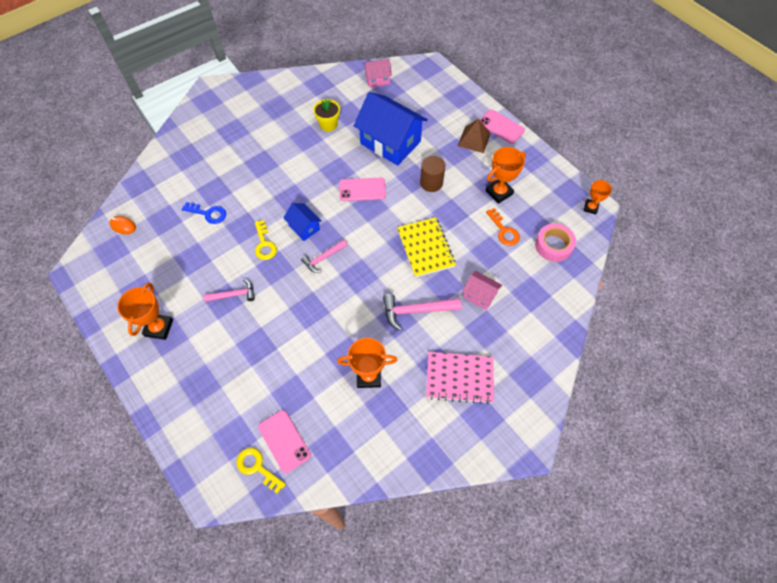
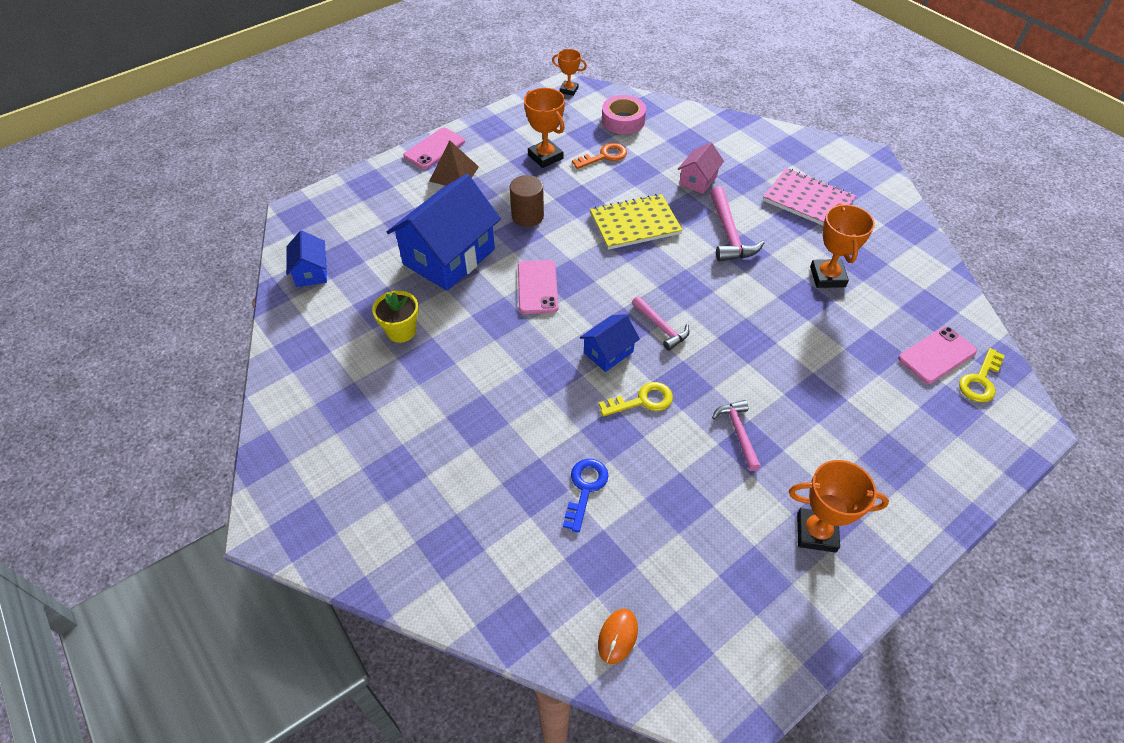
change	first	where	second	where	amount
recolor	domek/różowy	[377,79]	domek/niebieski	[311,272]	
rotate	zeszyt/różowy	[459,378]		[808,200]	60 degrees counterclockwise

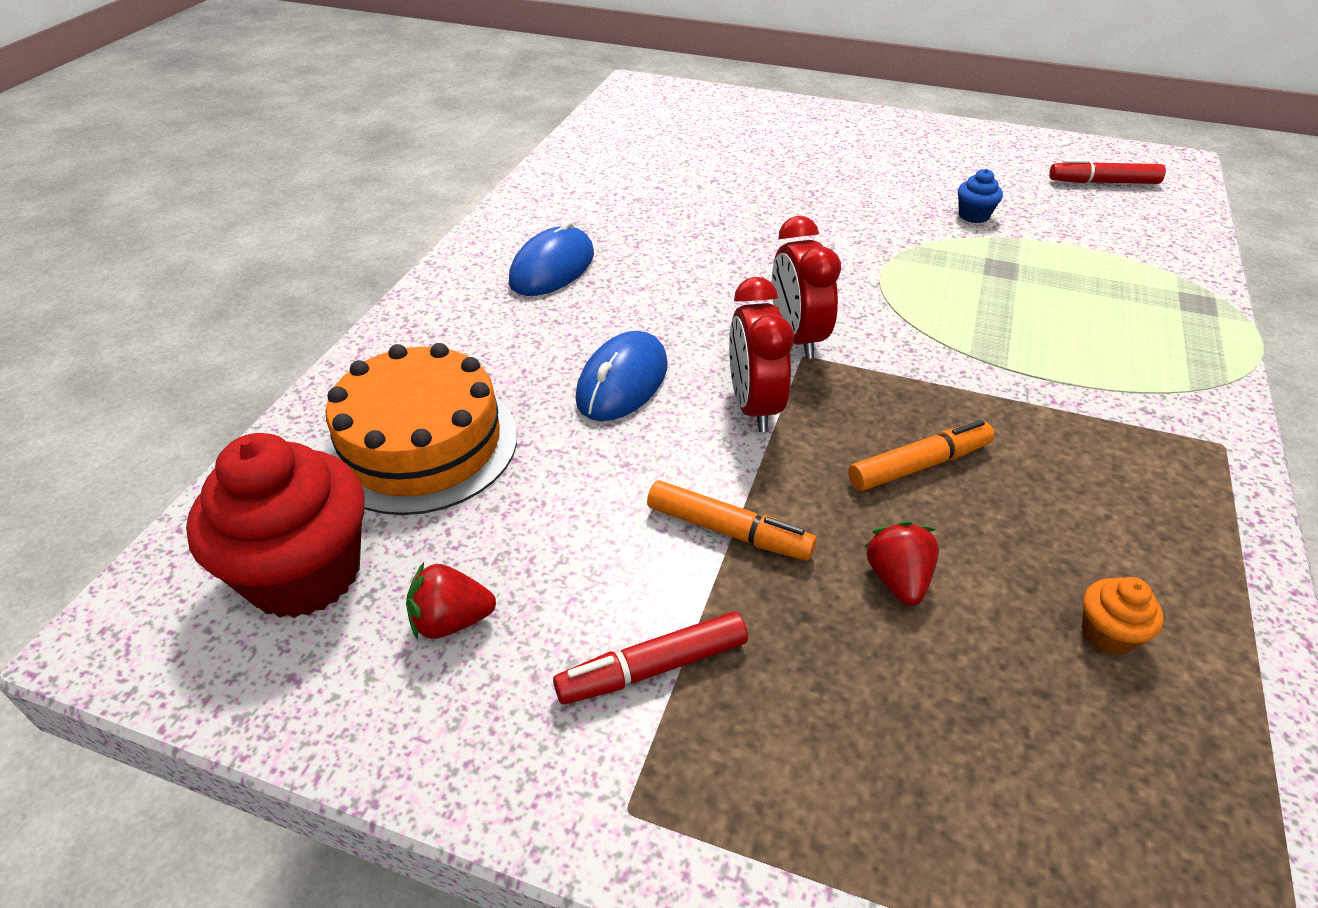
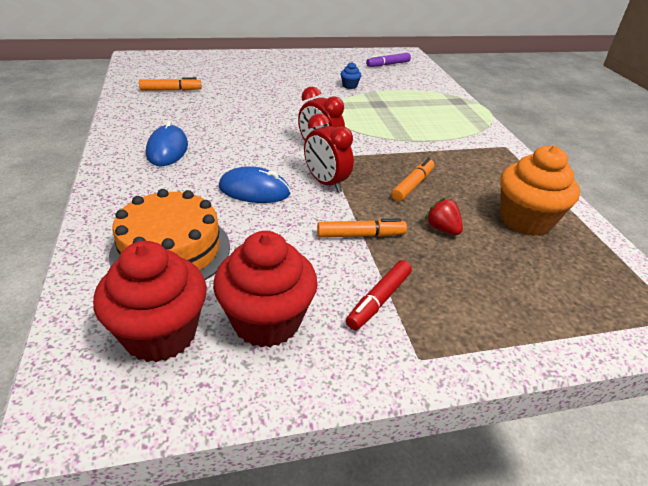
change	first	where	second	where	amount
insert			flamaster/pomarańczowy	[171,90]	
replace	truskawka/czerwony	[451,621]	muffinka/czerwony	[266,321]	
recolor	flamaster/czerwony	[1103,182]	flamaster/fioletowy	[388,64]	
rotate	myszka/niebieski	[622,382]		[254,190]	75 degrees counterclockwise
resize	muffinka/pomarańczowy	[1107,634]		[525,220]	x2.31

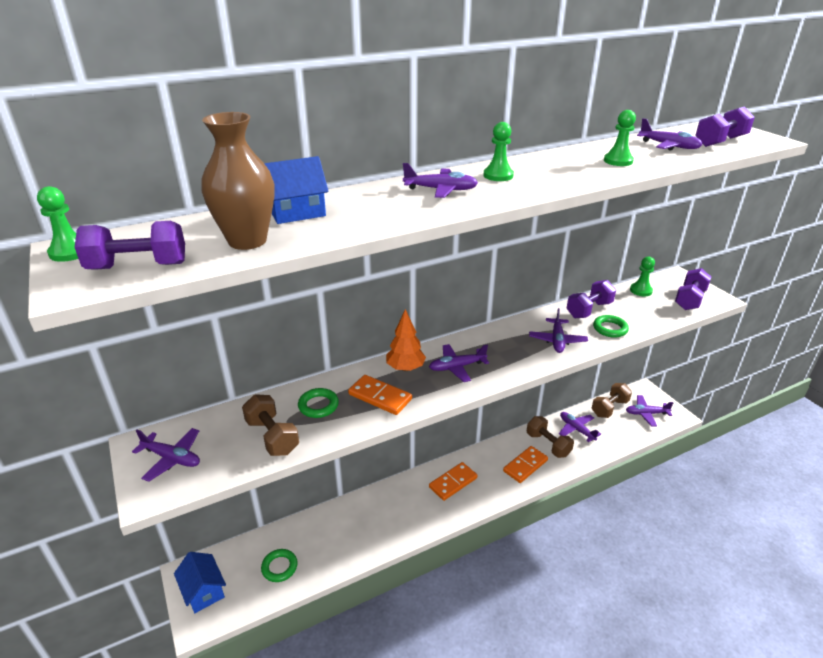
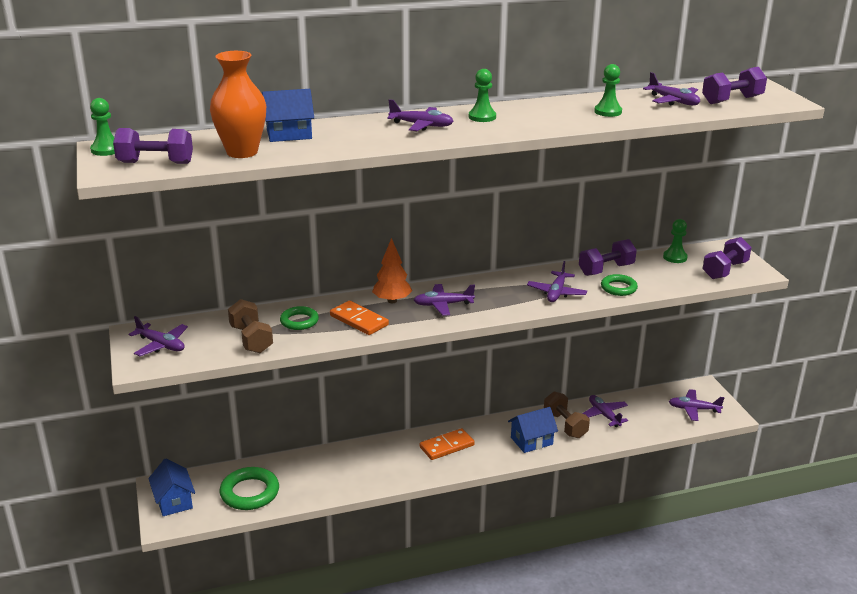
change	first	where	second	where	amount
delete	hantel/brązowy	[609,408]			
replace	kostka domina/pomarańczowy	[525,466]	domek/niebieski	[531,441]	
recolor	wazon/brązowy	[247,241]	wazon/pomarańczowy	[242,152]	
resize	pierścień/zielony	[279,567]		[250,492]	x1.63

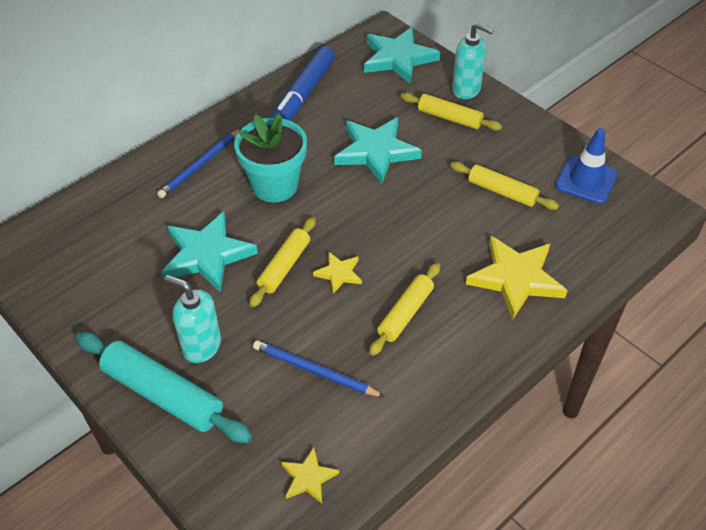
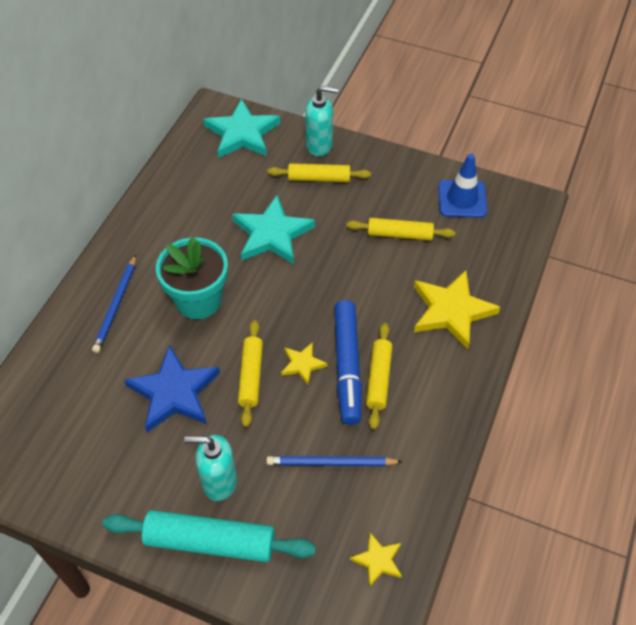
change	first	where	second	where	amount
move	flamaster/niebieski	[303,95]		[347,366]	
recolor	gwiazda/turkusowy	[207,255]	gwiazda/niebieski	[174,392]	

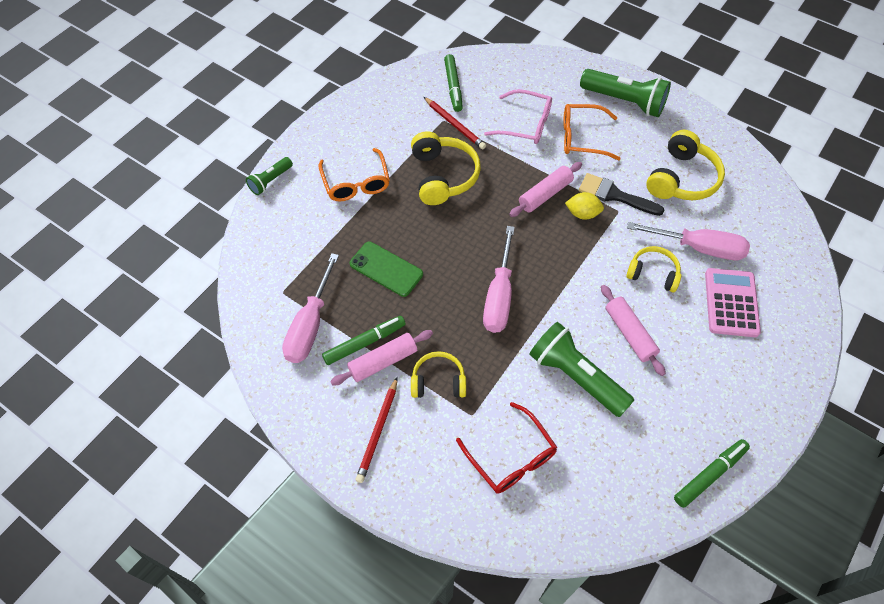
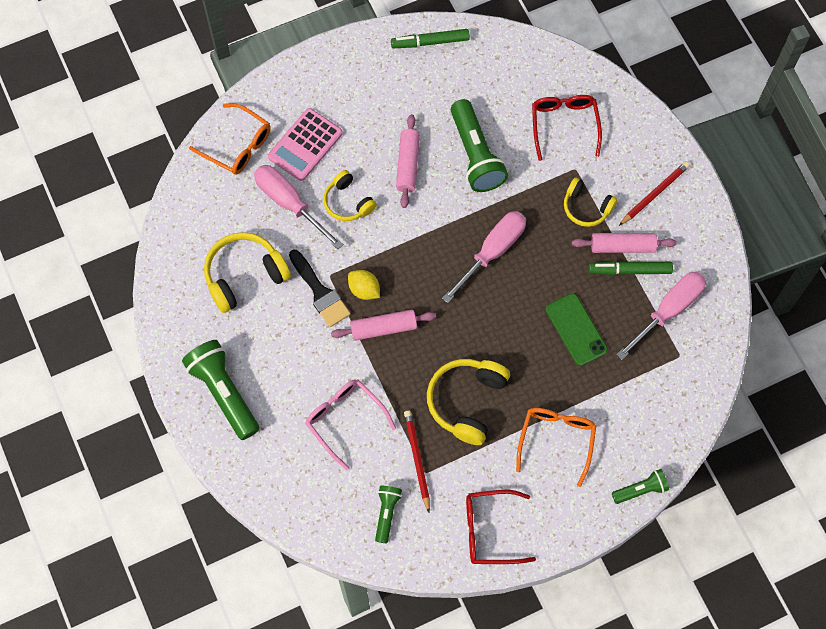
change	first	where	second	where	amount
insert			okulary/czerwony	[490,530]	
move	okulary/pomarańczowy	[582,138]		[238,146]	
replace	flamaster/zielony	[453,87]	latarka/zielony	[386,513]	

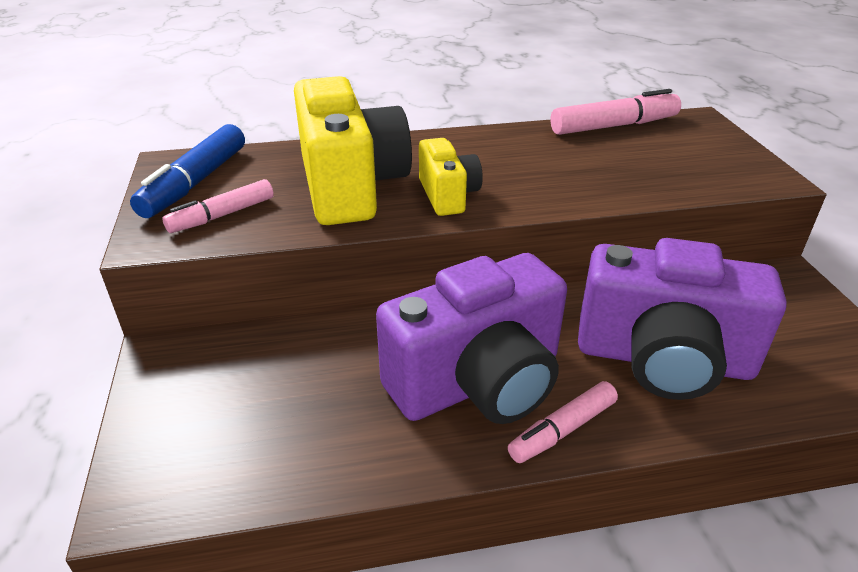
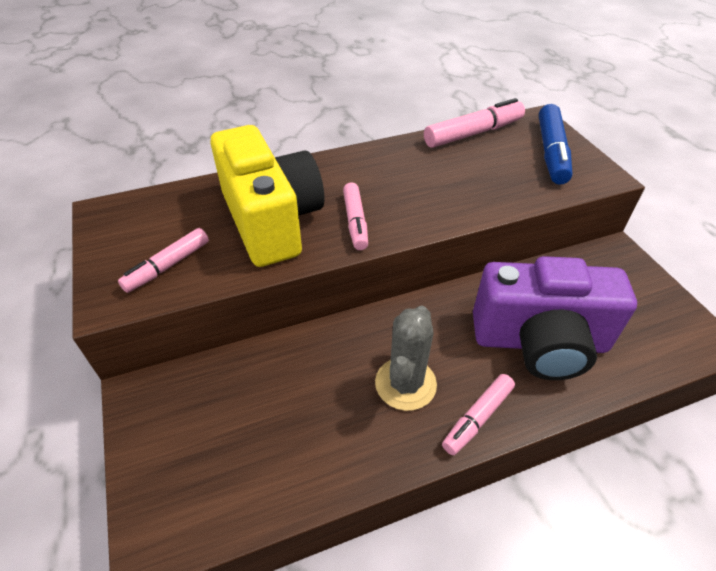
change	first	where	second	where	amount
move	flamaster/niebieski	[195,183]		[551,152]	
replace	aparat fotograficzny/fioletowy	[478,382]	kaktus/szary	[405,384]	
replace	aparat fotograficzny/żółty	[448,195]	flamaster/różowy	[355,222]	

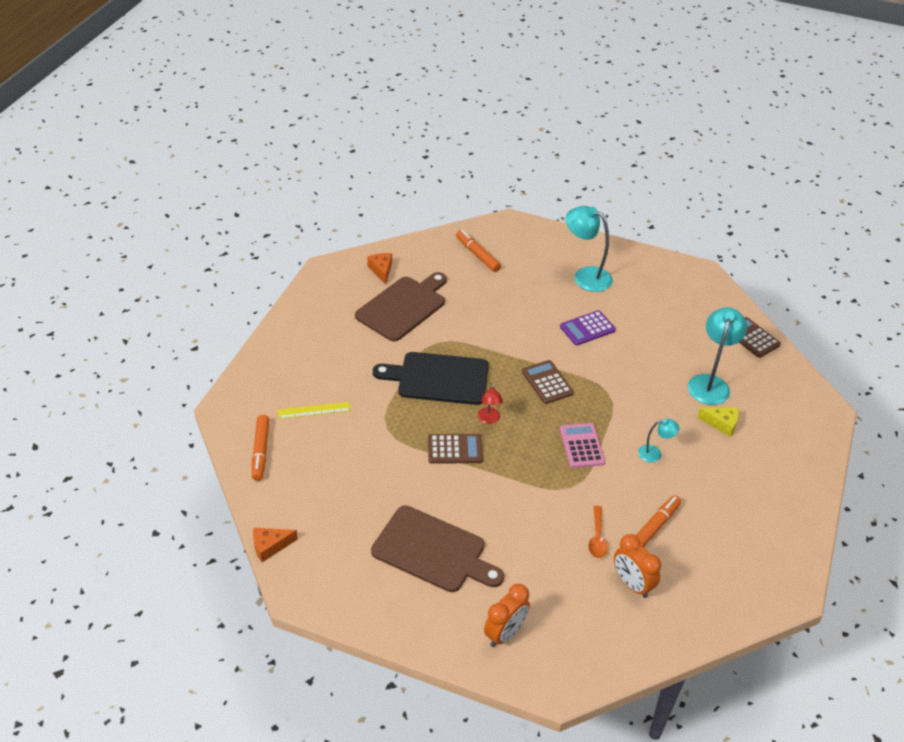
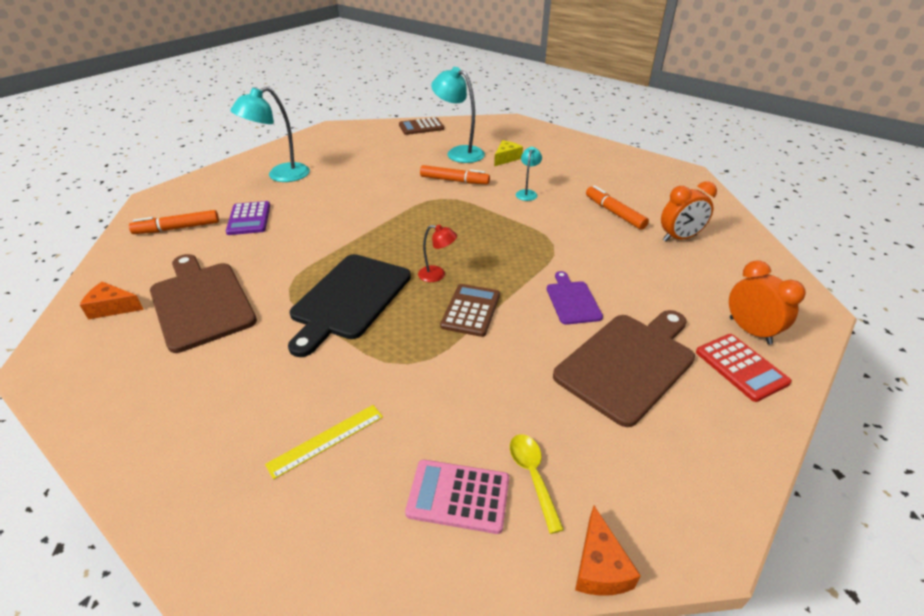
change	first	where	second	where	amount
delete	kalkulator/brązowy	[547,382]			
delete	łyżka/pomarańczowy	[597,537]			
insert			łyżka/żółty	[532,476]	
insert			deska do krojenia/fioletowy	[572,300]	
insert			kalkulator/czerwony	[741,367]	
move	flamaster/pomarańczowy	[260,451]		[454,181]	
move	kalkulator/fioletowy	[587,328]		[249,219]	
move	kalkulator/różowy	[581,446]		[458,496]	
rotate	linijka/żółty	[314,410]		[326,440]	45 degrees clockwise

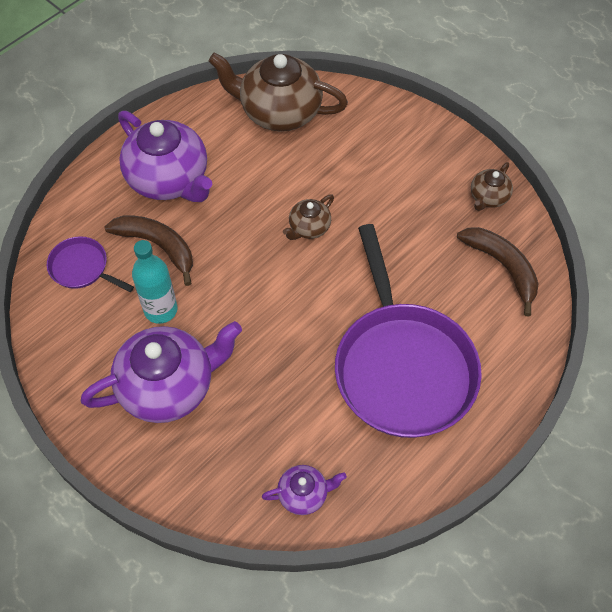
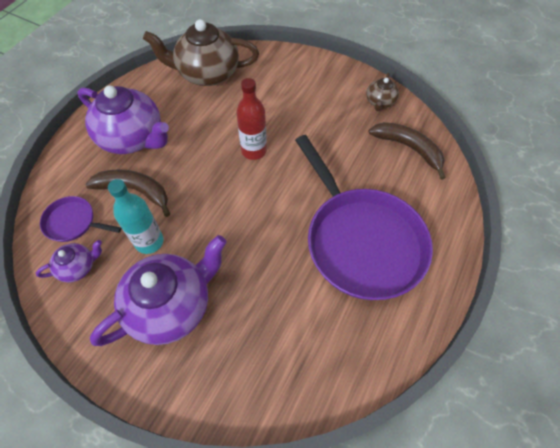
change	first	where	second	where	amount
move	imbryk/fioletowy	[304,494]		[78,267]	
replace	imbryk/brązowy	[309,227]	butelka/czerwony	[254,151]	

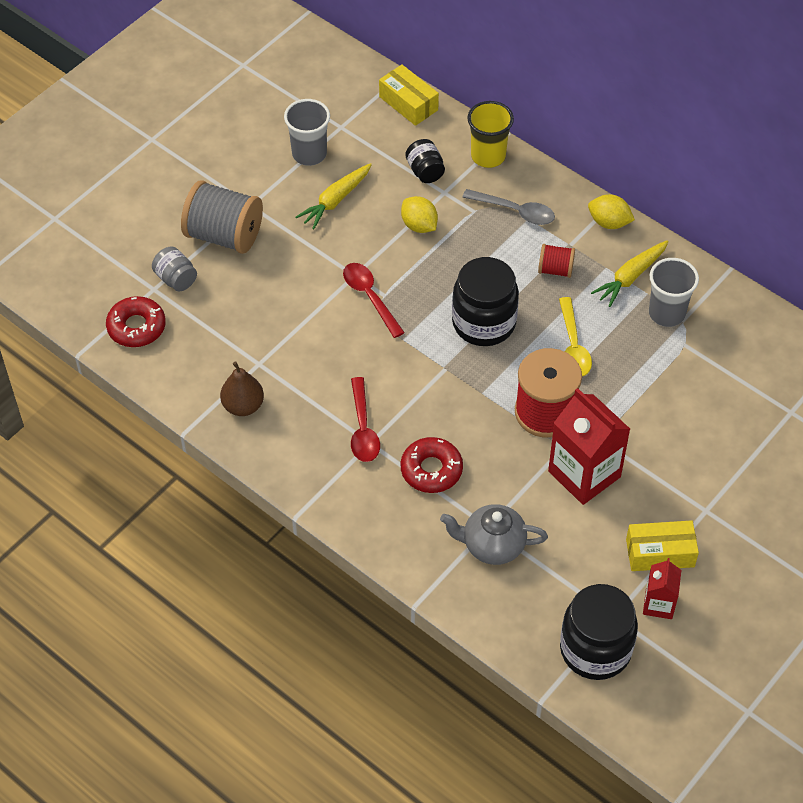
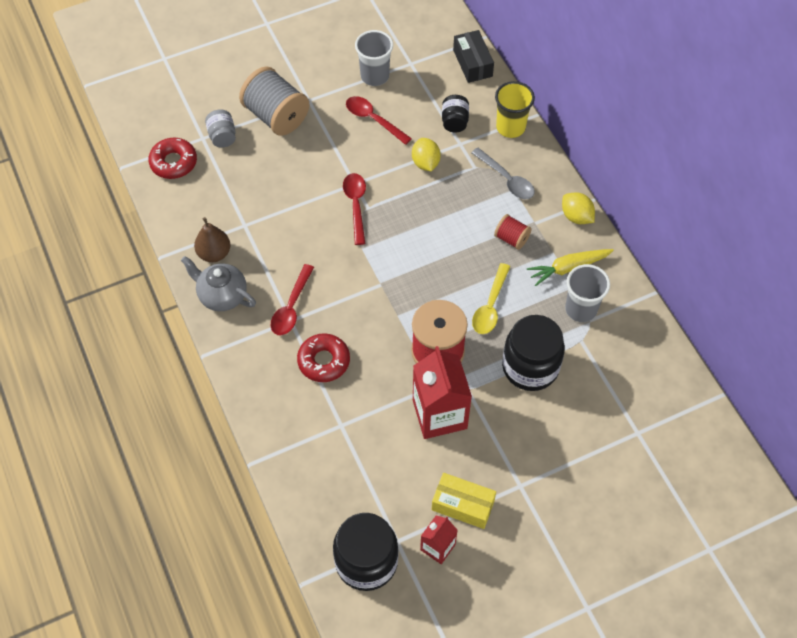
change	first	where	second	where	amount
move	imbryk/szary	[492,545]		[222,295]	
move	słoik/czarny	[484,323]		[530,367]	
replace	marchewka/żółty	[335,200]	łyżka/czerwony	[373,120]	
recolor	pudełko/żółty	[408,103]	pudełko/czarny	[472,63]	

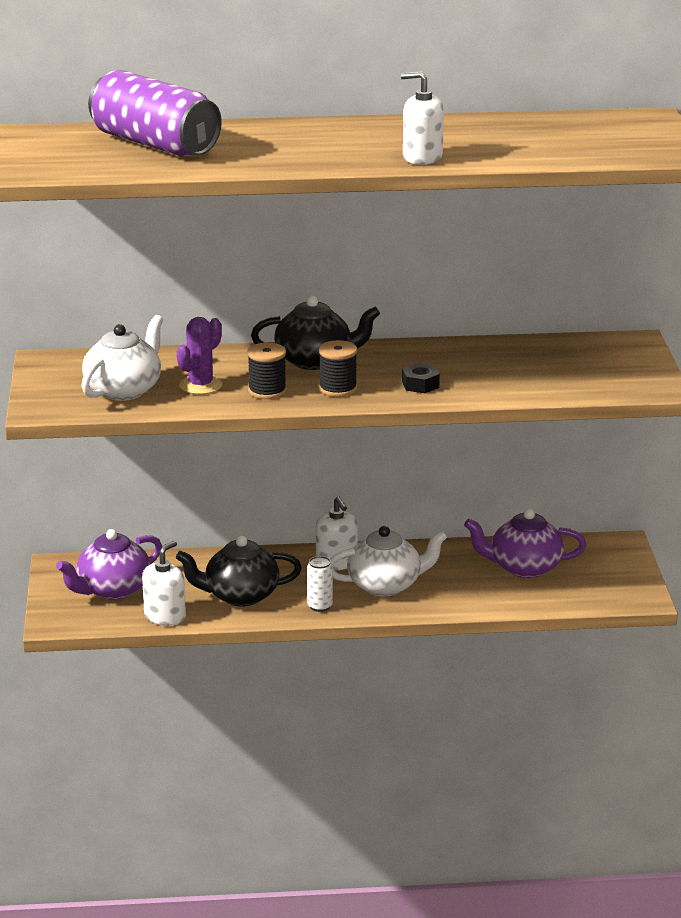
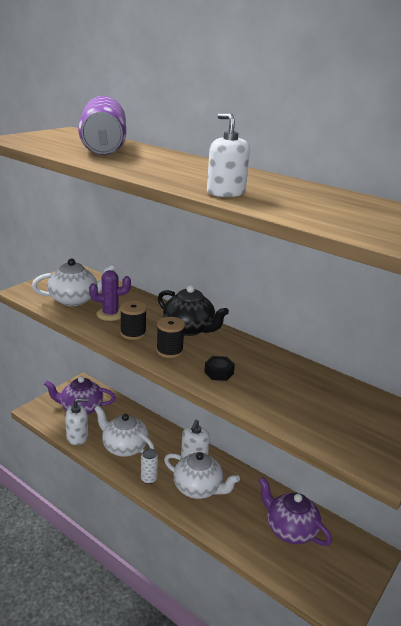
change	first	where	second	where	amount
recolor	imbryk/czarny	[240,596]	imbryk/biały	[124,447]	

